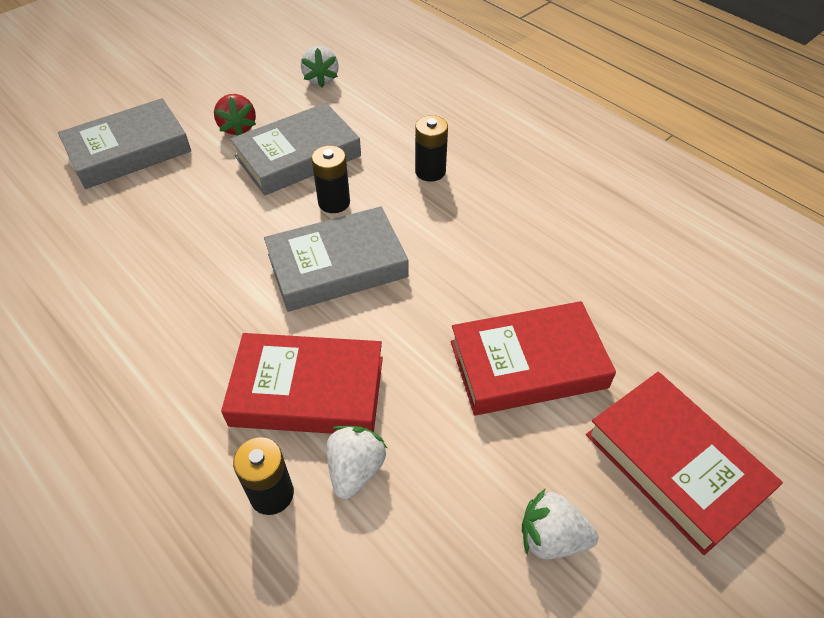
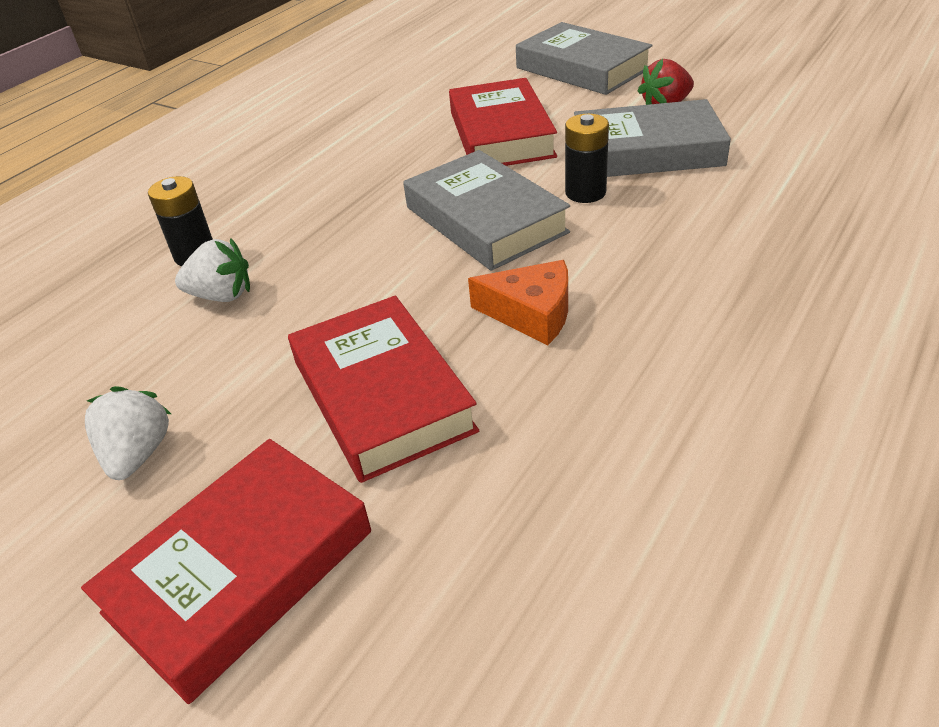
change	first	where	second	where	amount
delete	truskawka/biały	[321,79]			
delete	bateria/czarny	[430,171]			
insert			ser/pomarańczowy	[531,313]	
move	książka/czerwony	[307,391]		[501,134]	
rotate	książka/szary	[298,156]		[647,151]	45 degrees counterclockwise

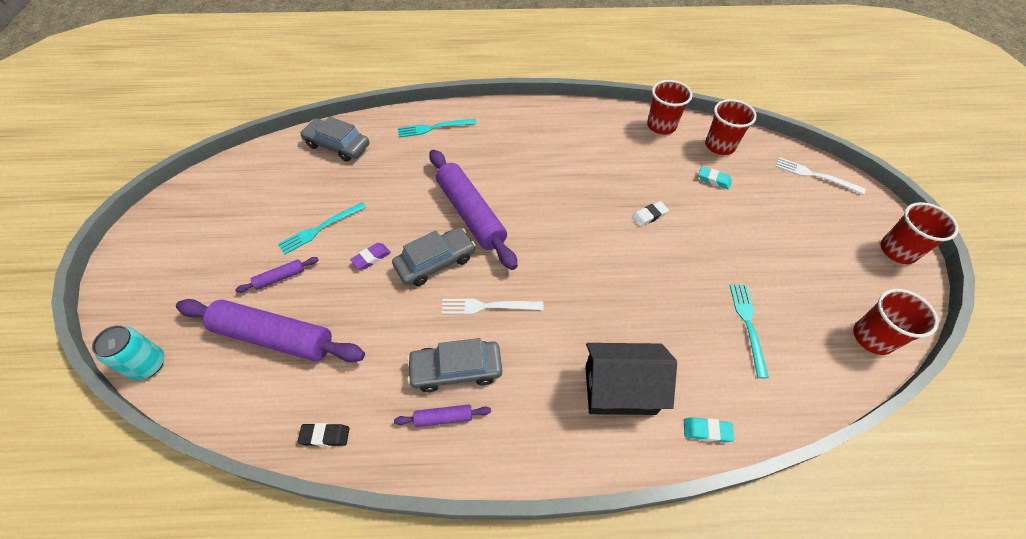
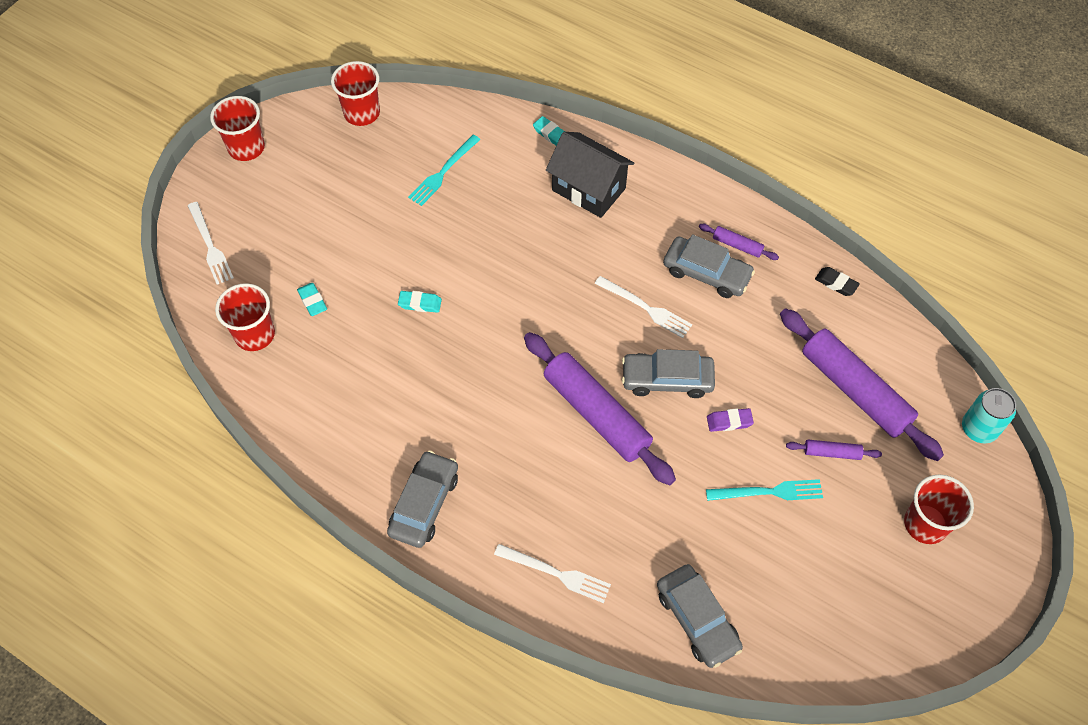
change	first	where	second	where	amount
insert			samochód/szary	[424,504]	
move	szklanka/czerwony	[661,126]		[925,524]	
recolor	widelec/turkusowy	[434,128]	widelec/biały	[556,573]	
recolor	gumka do mazania/biały	[649,216]	gumka do mazania/turkusowy	[420,303]	
rotate	wałek do ciasta/fioletowy	[470,214]		[596,413]	45 degrees counterclockwise

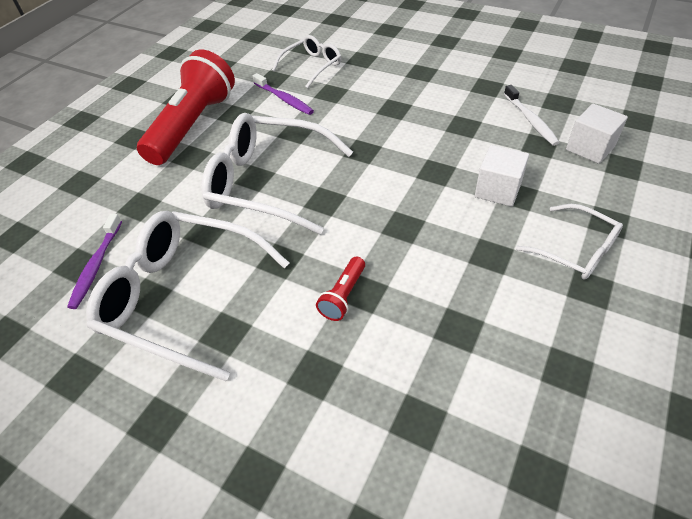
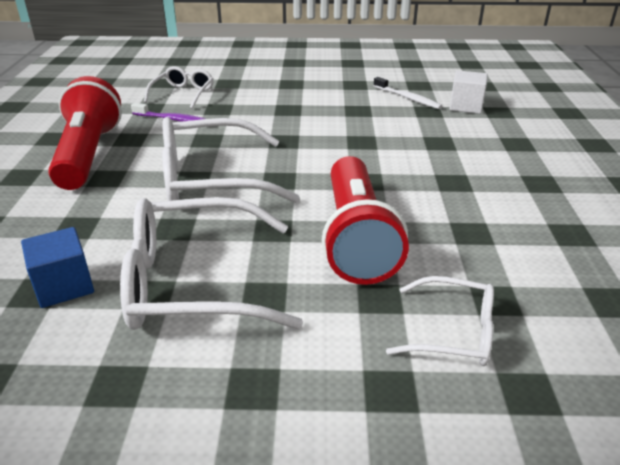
change	first	where	second	where	amount
delete	sześcian/biały	[498,190]			
move	okulary/biały	[575,250]		[453,332]	
replace	szczoteczka do zębów/fioletowy	[96,265]	sześcian/niebieski	[64,286]	
resize	latarka/czerwony	[343,296]		[356,238]	x2.40

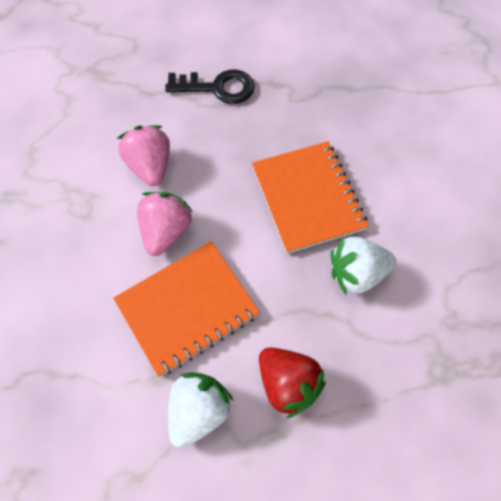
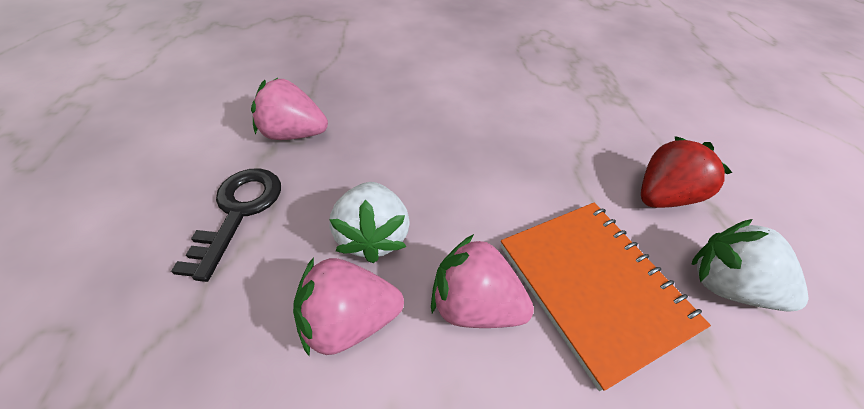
change	first	where	second	where	amount
delete	zeszyt/pomarańczowy	[308,198]			
insert			truskawka/różowy	[294,134]	
move	truskawka/biały	[356,273]		[373,236]	

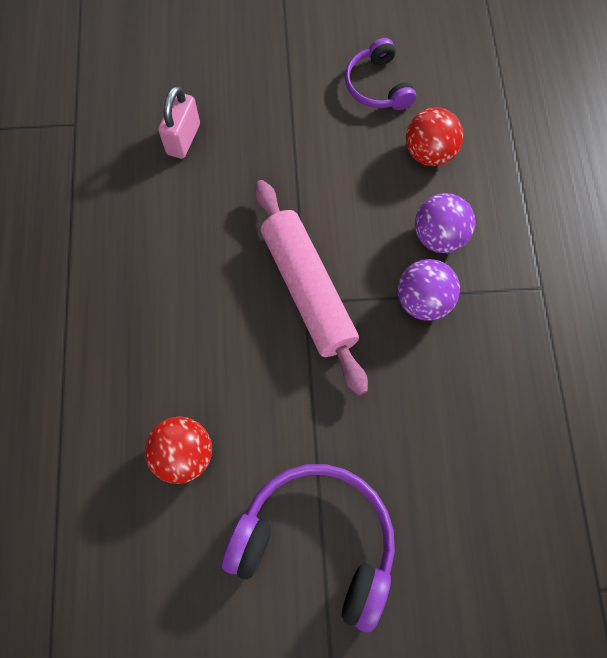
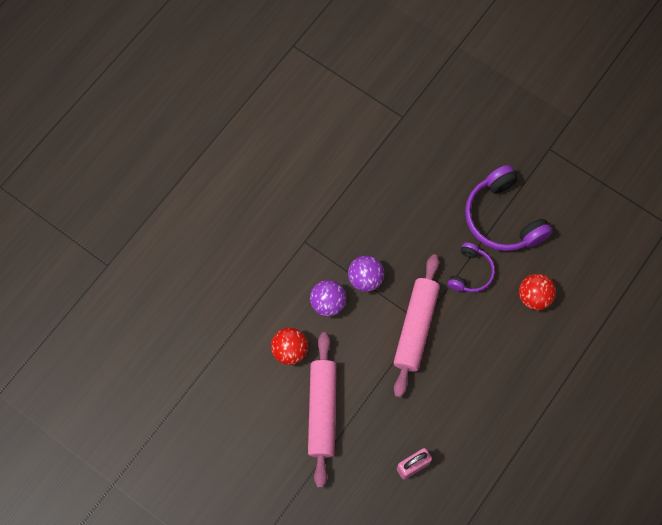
change	first	where	second	where	amount
insert			wałek do ciasta/różowy	[322,410]	
move	słuchawki/fioletowy	[377,86]		[471,272]	

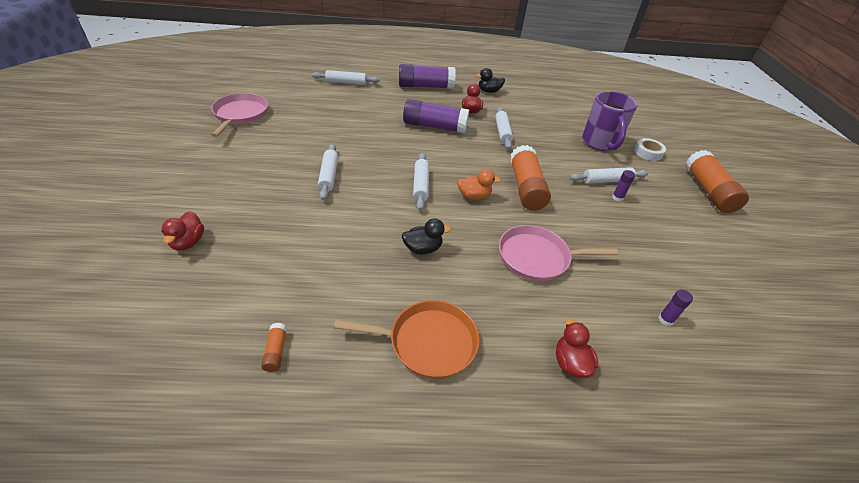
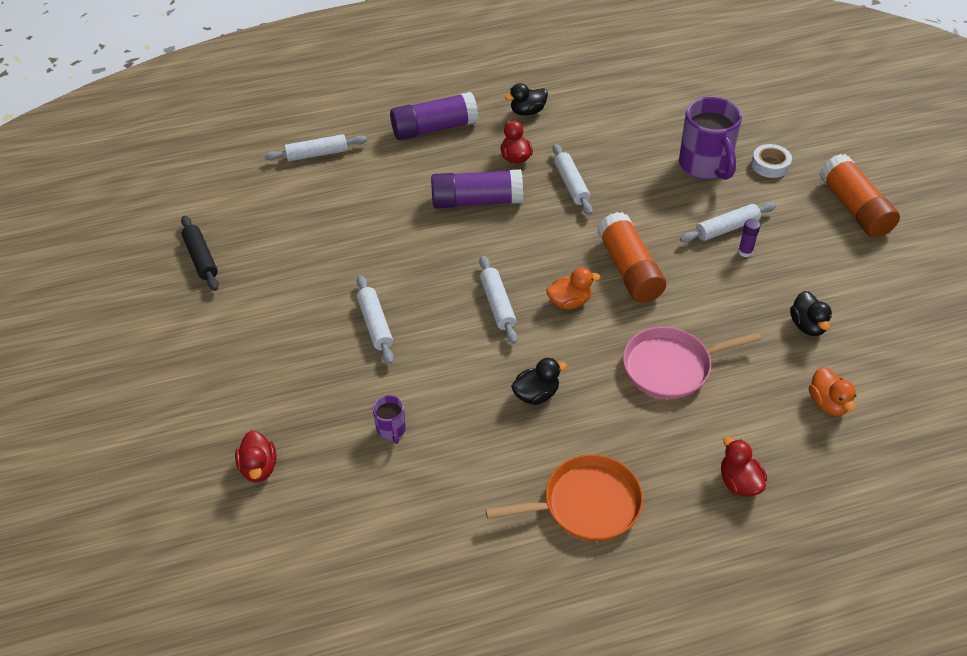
change	first	where	second	where	amount
delete	klej w sztyfcie/pomarańczowy	[276,351]			
insert			kubek/fioletowy	[391,430]	
insert			kaczka/czarny	[807,325]	
replace	patelnia/różowy	[240,114]	wałek do ciasta/czarny	[201,258]	
replace	klej w sztyfcie/fioletowy	[665,319]	kaczka/pomarańczowy	[828,403]	

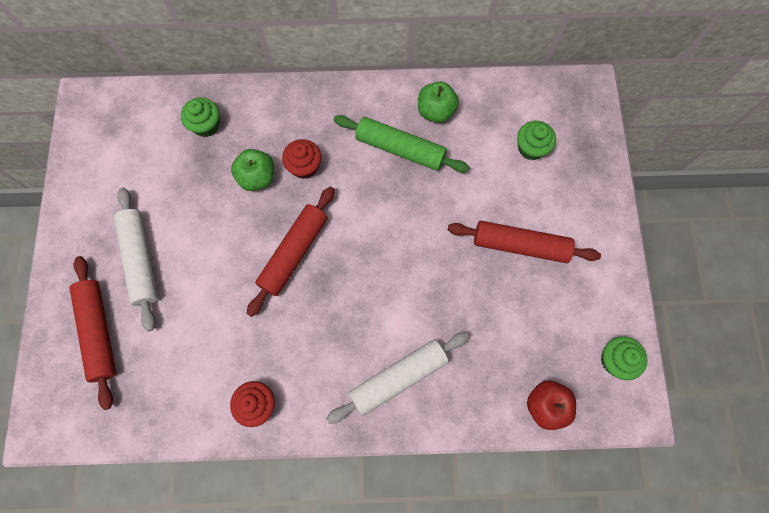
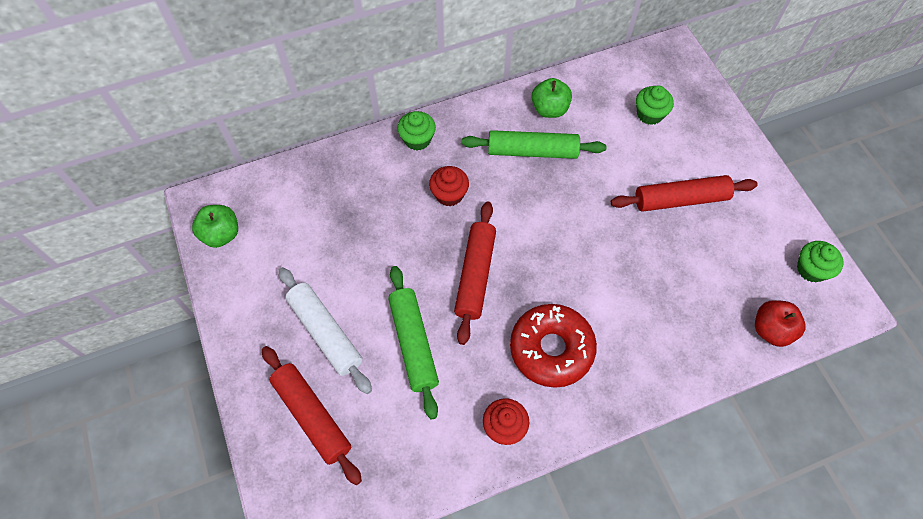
change	first	where	second	where	amount
delete	wałek do ciasta/biały	[398,377]			
insert			wałek do ciasta/zielony	[413,343]	
insert			donut/czerwony	[551,349]	
move	muffinka/zielony	[206,125]		[417,139]	
move	jabłko/zielony	[257,177]		[221,234]	

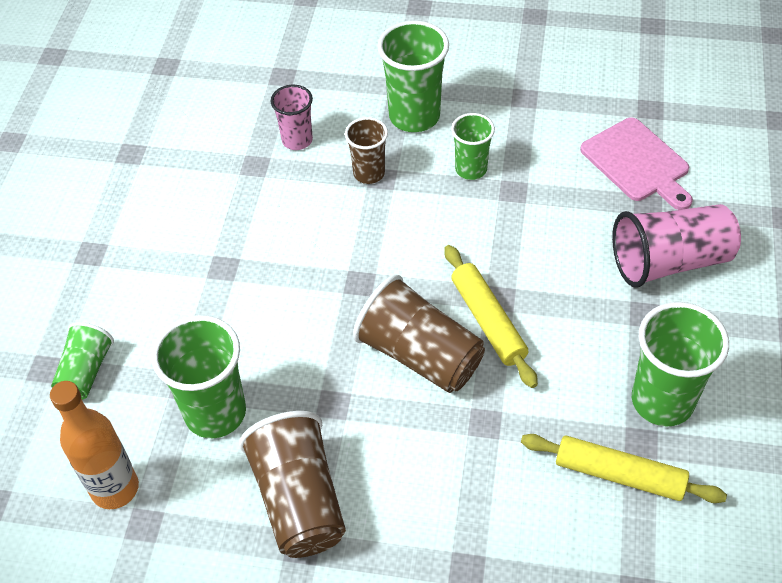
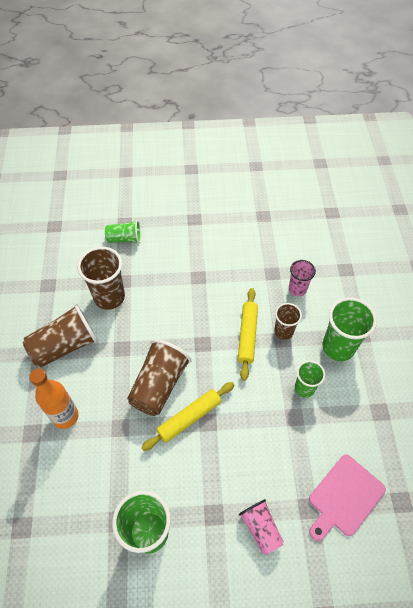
change	first	where	second	where	amount
move	butelka/pomarańczowy	[115,488]		[65,416]	
move	wałek do ciasta/żółty	[619,474]		[247,335]	
recolor	szklanka/zielony	[215,413]	szklanka/brązowy	[109,297]	
resize	szklanka/różowy	[669,262]		[261,528]	x0.60

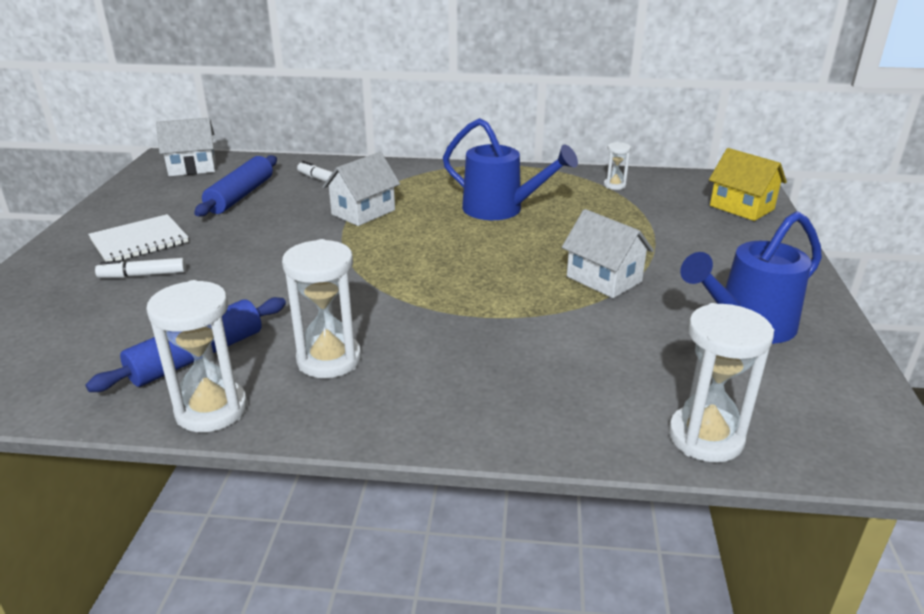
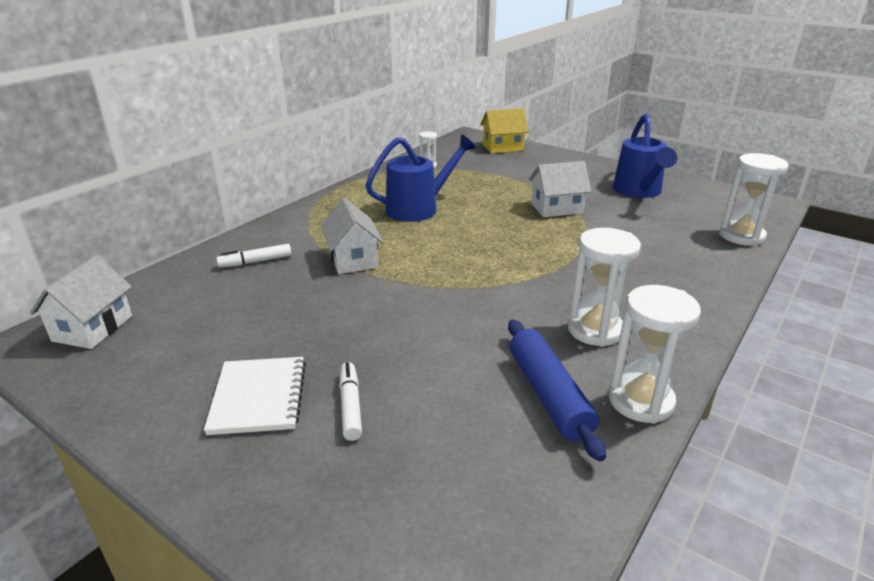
change	first	where	second	where	amount
delete	wałek do ciasta/niebieski	[240,195]			
rotate	flamaster/biały	[143,275]		[350,406]	150 degrees clockwise

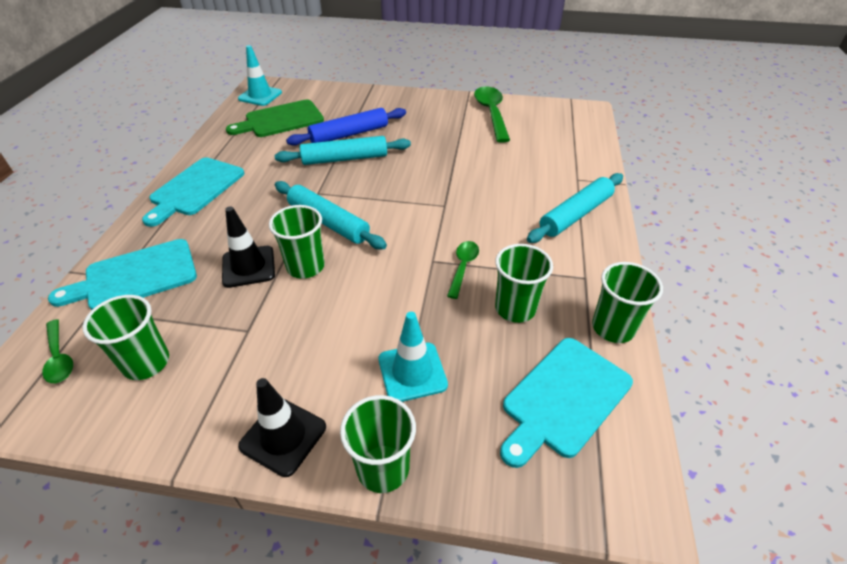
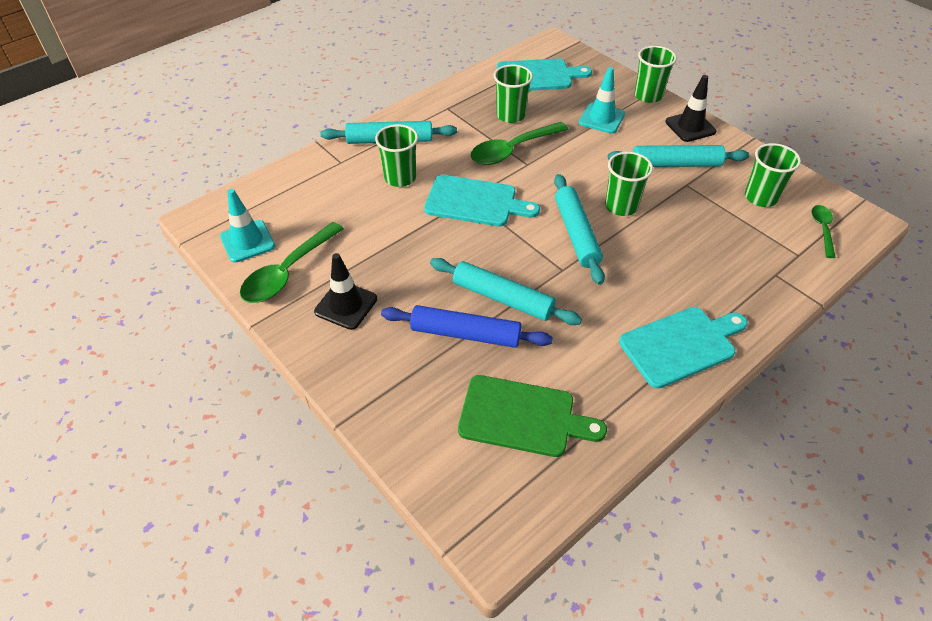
change	first	where	second	where	amount
insert			wałek do ciasta/turkusowy	[675,164]	
move	deska do krojenia/turkusowy	[135,276]		[475,202]	
move	pachołek/czarny	[248,267]		[346,305]	
move	pachołek/turkusowy	[260,96]		[247,241]	
move	szklanka/zielony	[613,328]		[400,178]	
resize	łyżka/zielony	[463,267]		[512,150]	x1.79

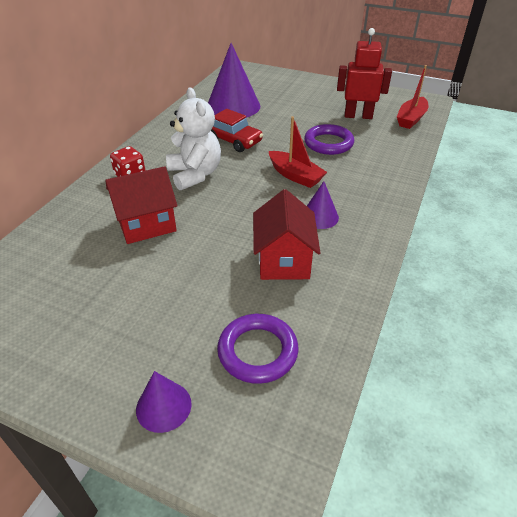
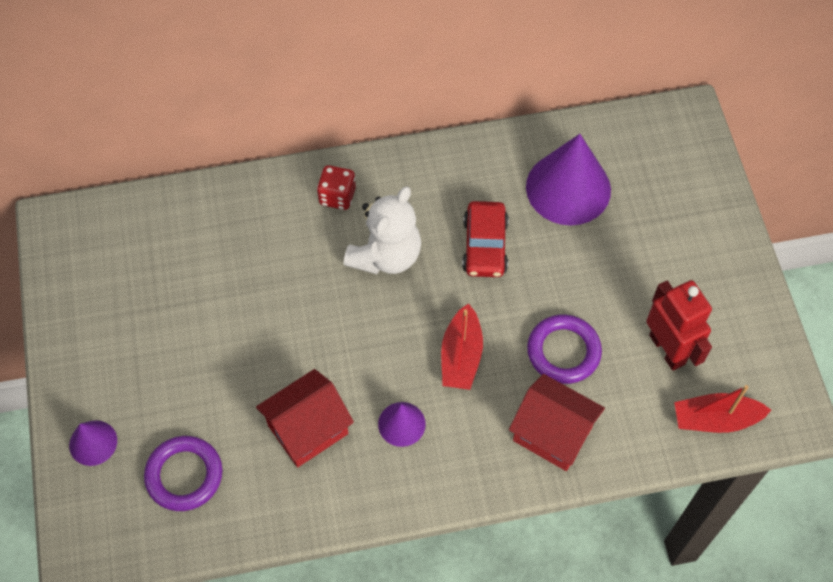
change	first	where	second	where	amount
move	domek/czerwony	[146,224]		[552,433]	

